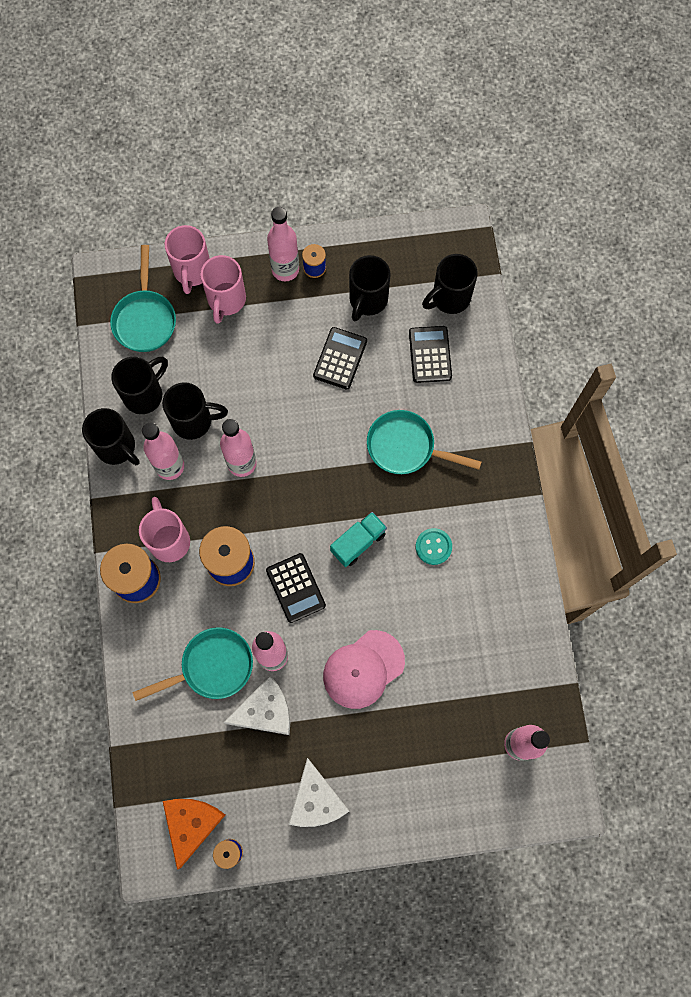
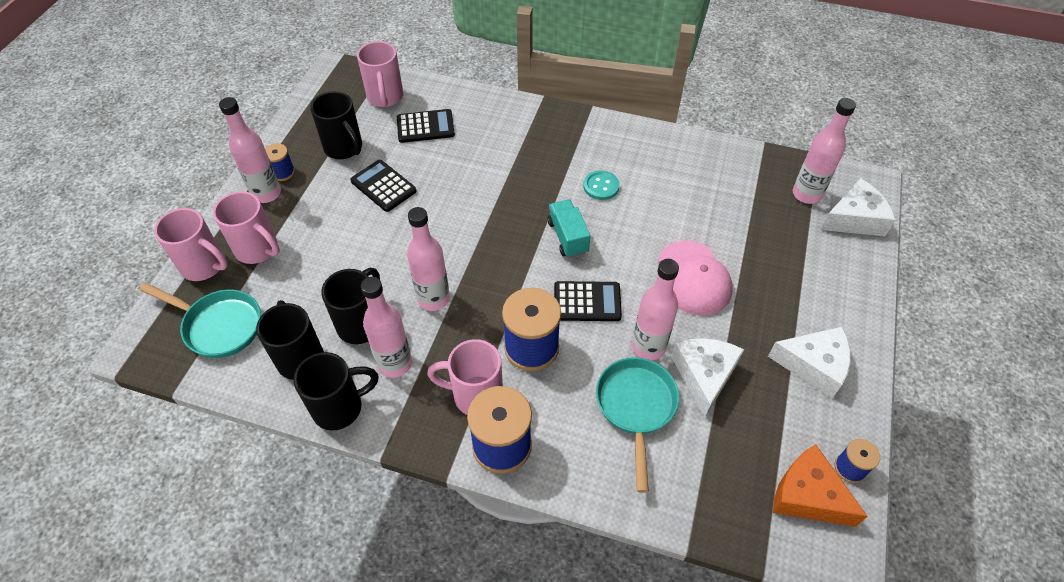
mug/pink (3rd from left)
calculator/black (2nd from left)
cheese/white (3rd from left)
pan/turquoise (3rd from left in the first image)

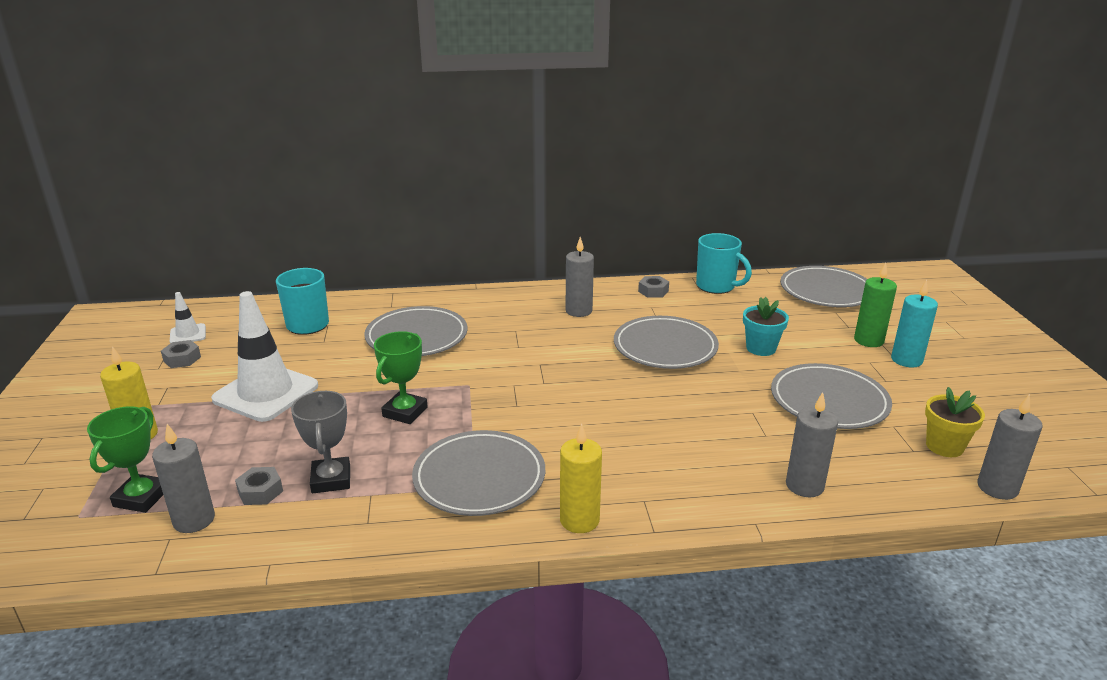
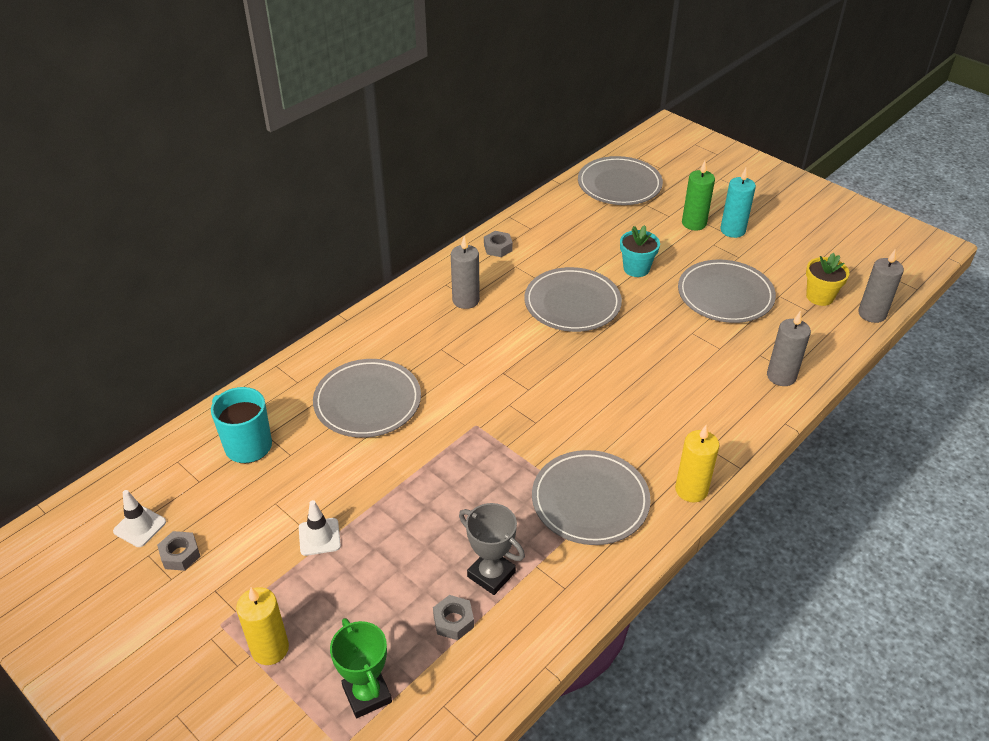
traffic cone/white (2nd from left)
candle/grey (1st from left in the first image)
trophy/green (2nd from left in the first image)
mug/turquoise (2nd from left in the first image)

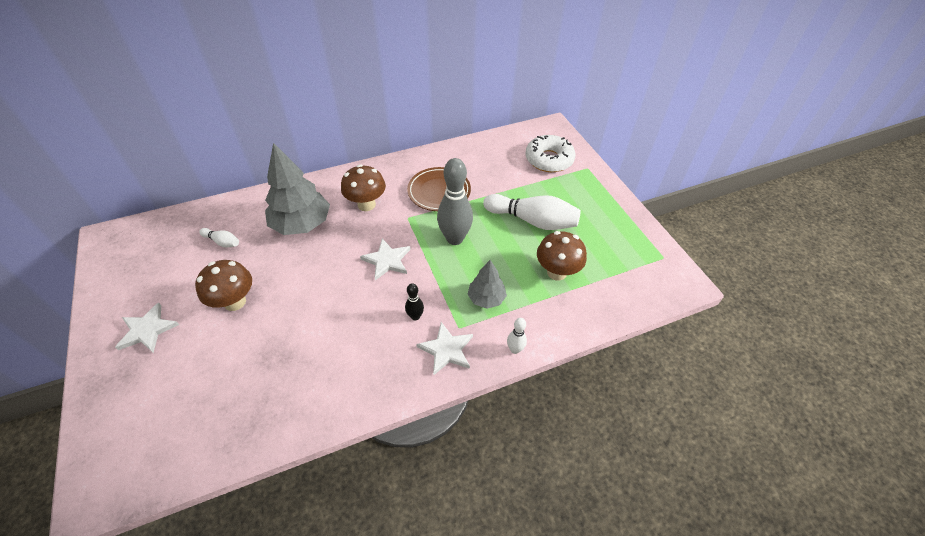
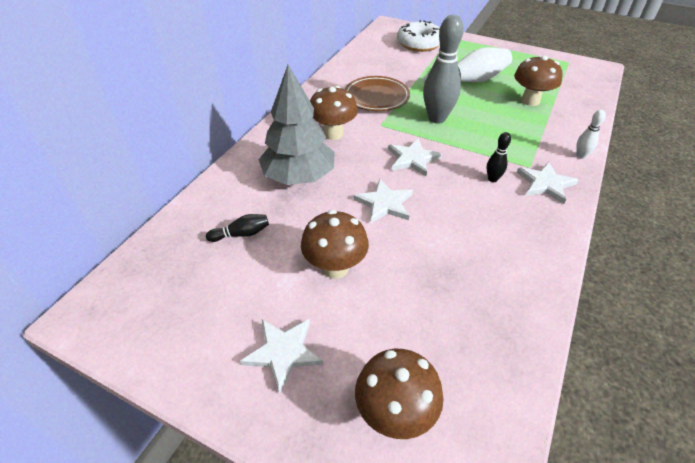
bowling pin/black (1st from left)
star/white (2nd from left)
mushroom/brown (3rd from left)
tree/grey (2nd from left in the first image)

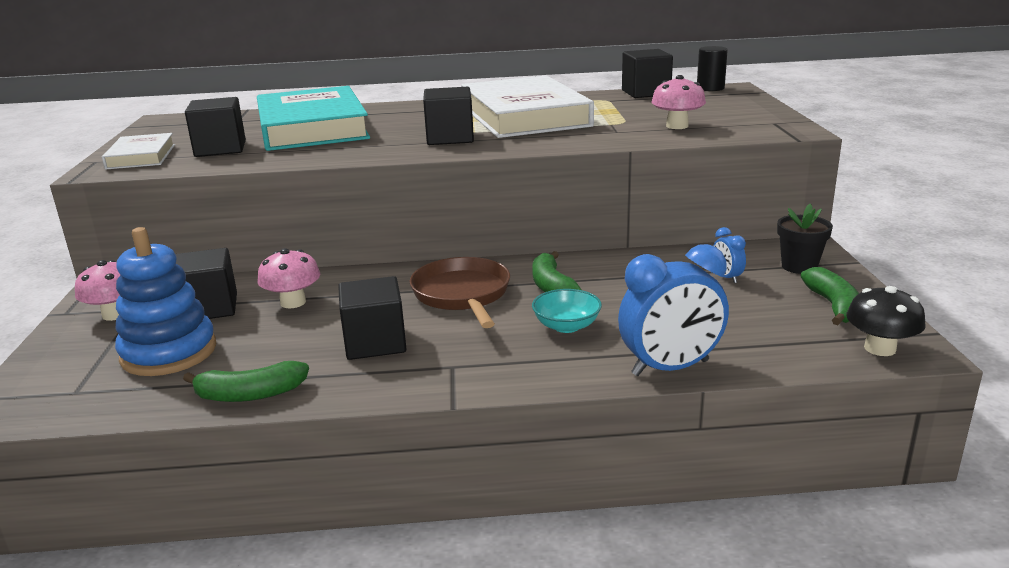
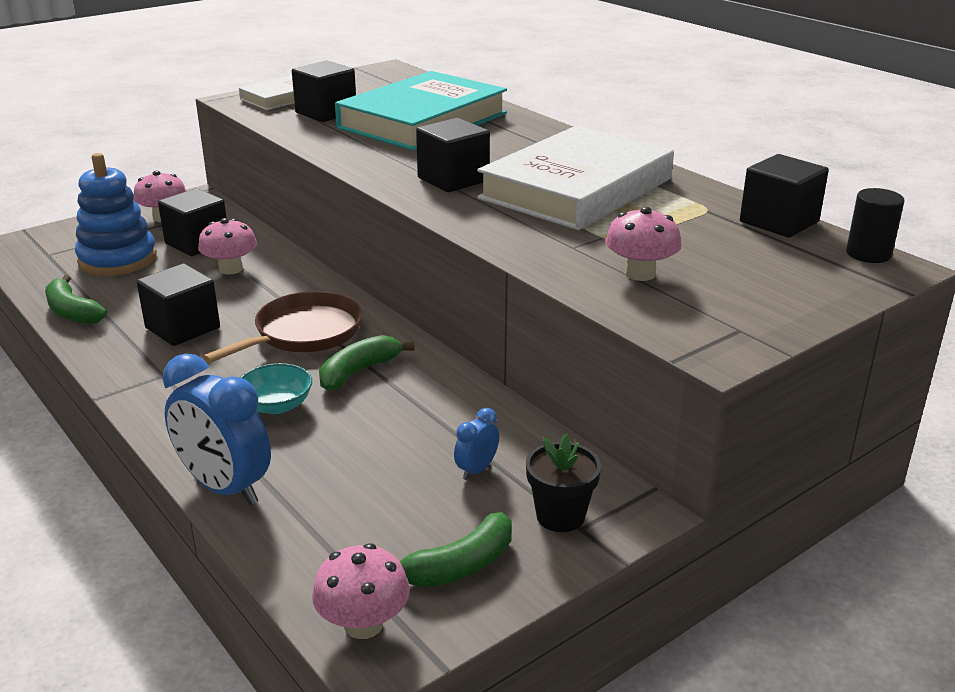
mushroom/pink (3rd from left)

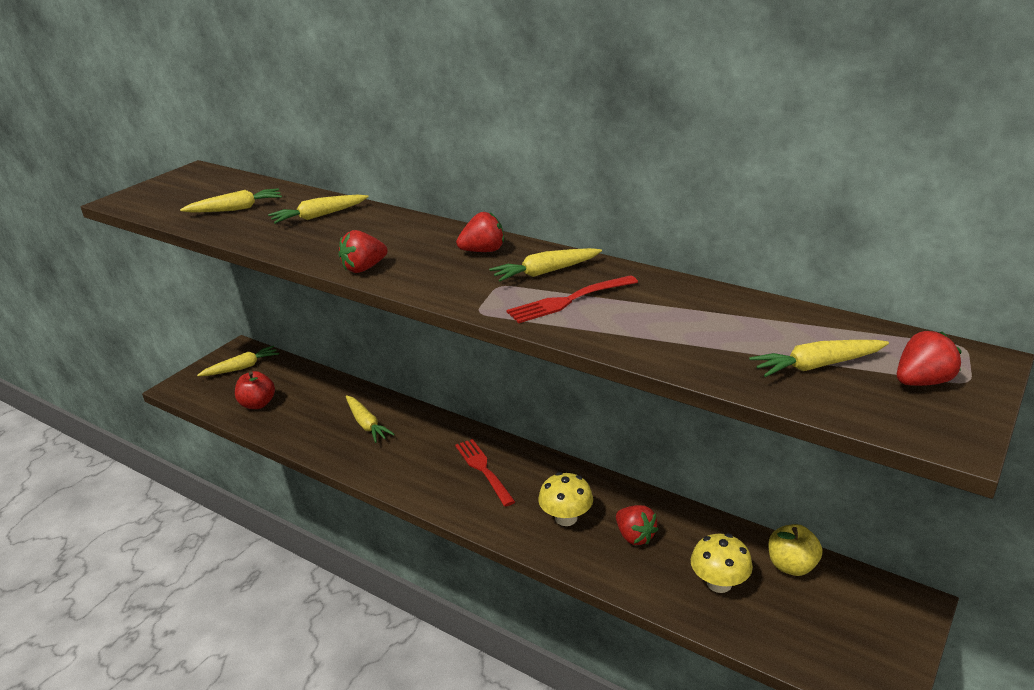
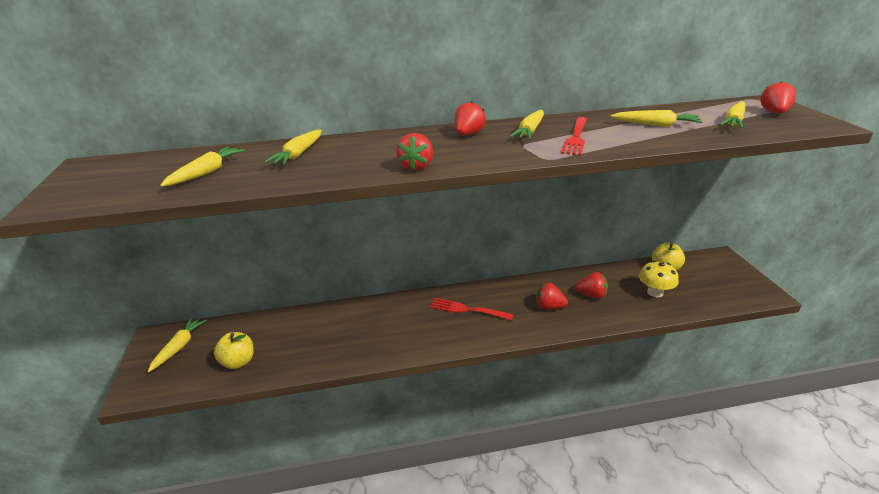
apple/yellow (1st from left)
strawberry/red (3rd from left)
carrot/yellow (5th from left)

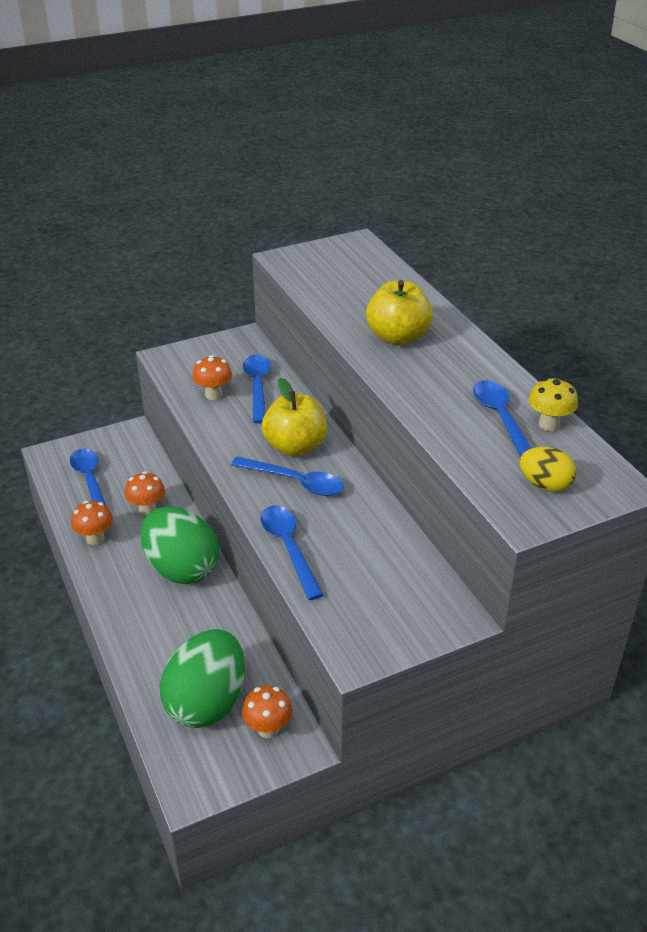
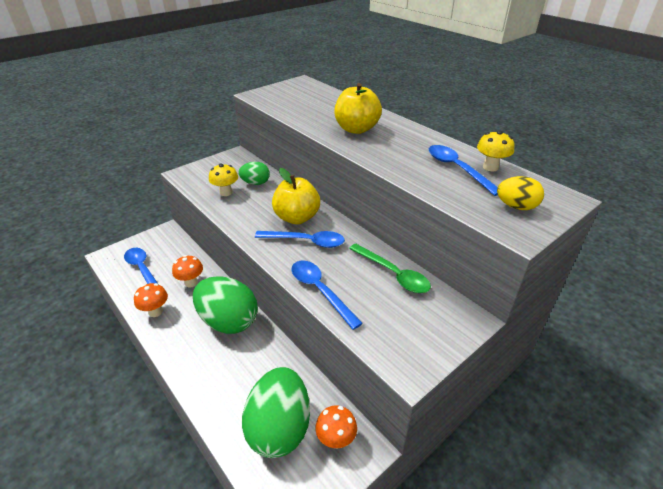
mushroom/yellow (1st from left)
egg/green (2nd from left)
spoon/green

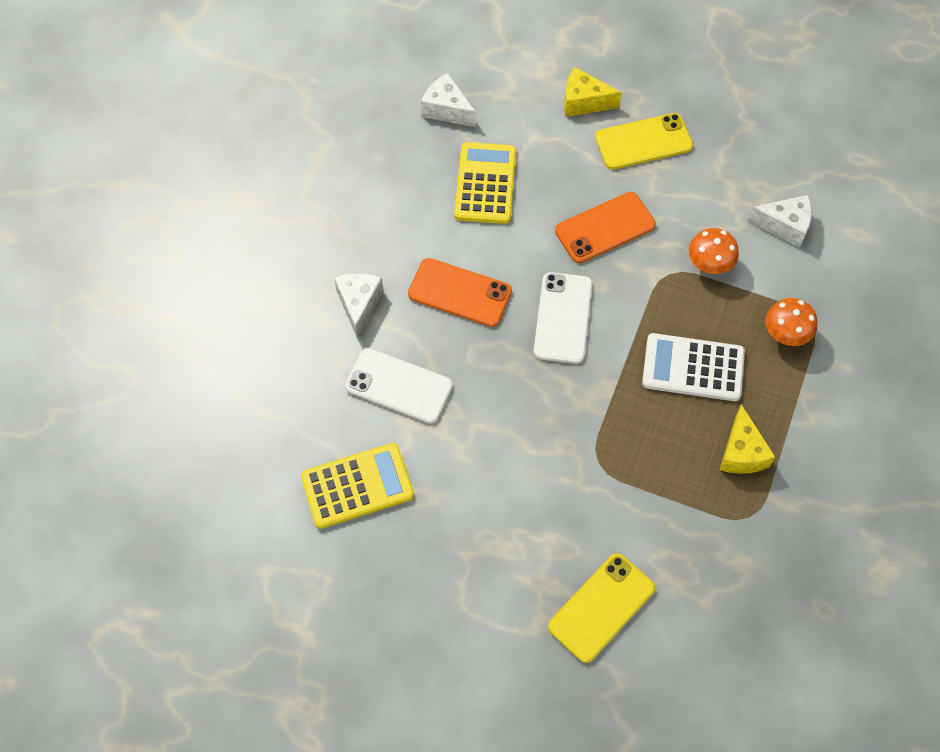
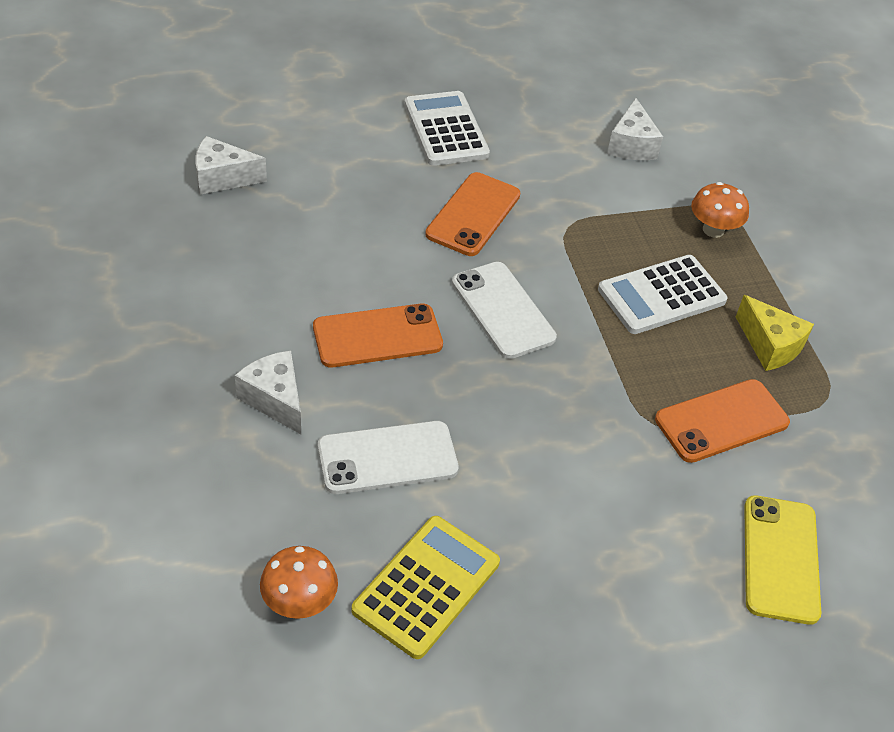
mushroom/orange (1st from left)
calculator/white (1st from left)
cheese/white (3rd from left)
phone/orange (3rd from left)
calculator/yellow (2nd from left in the first image)
cheese/yellow (1st from left in the first image)

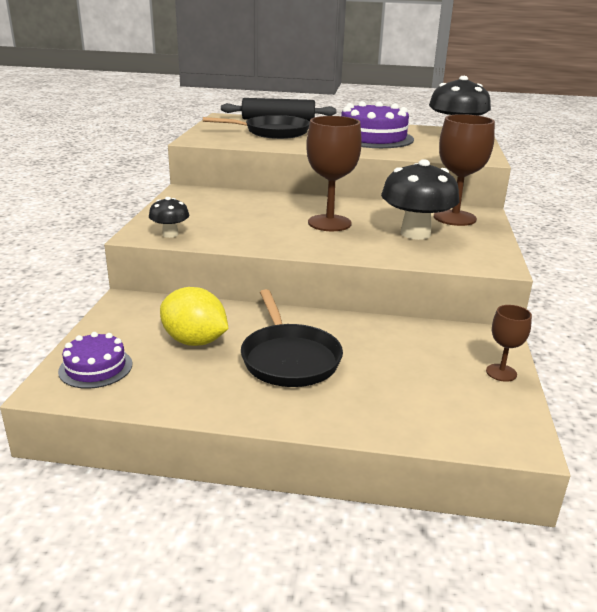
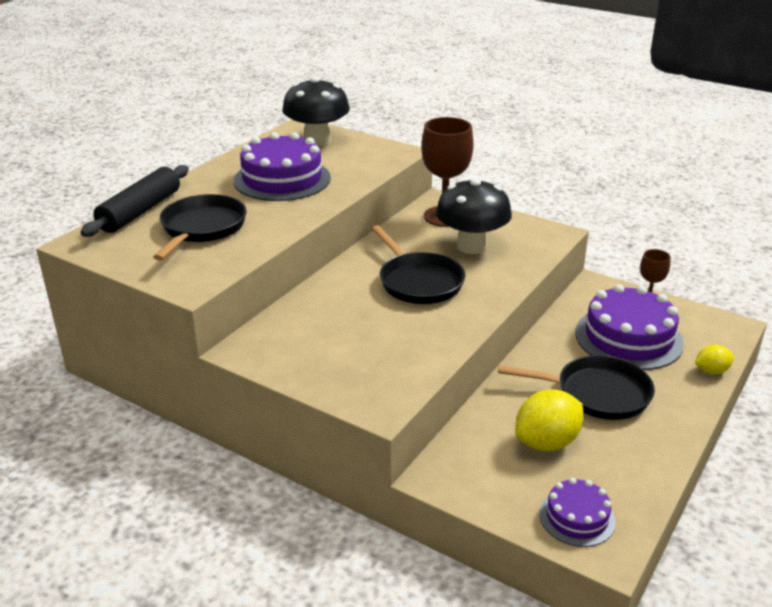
pan/black (2nd from left)
cake/purple (3rd from left)
lemon/yellow (2nd from left)
mushroom/black (1st from left in the first image)

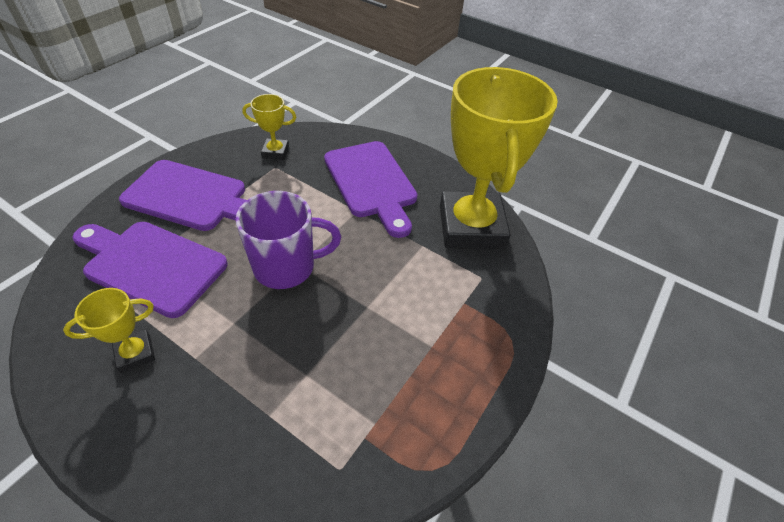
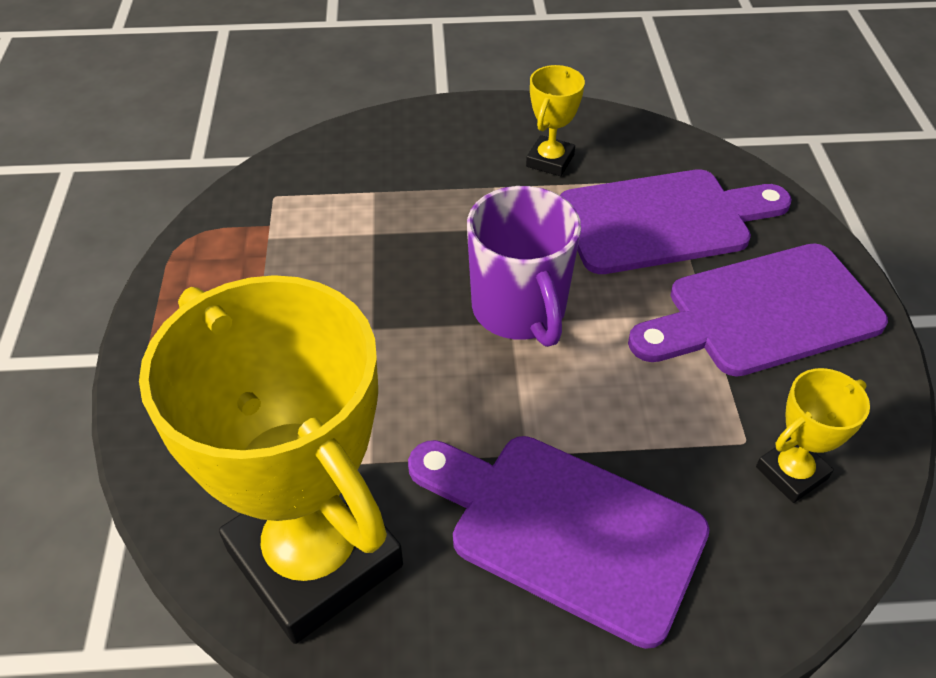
mug/purple

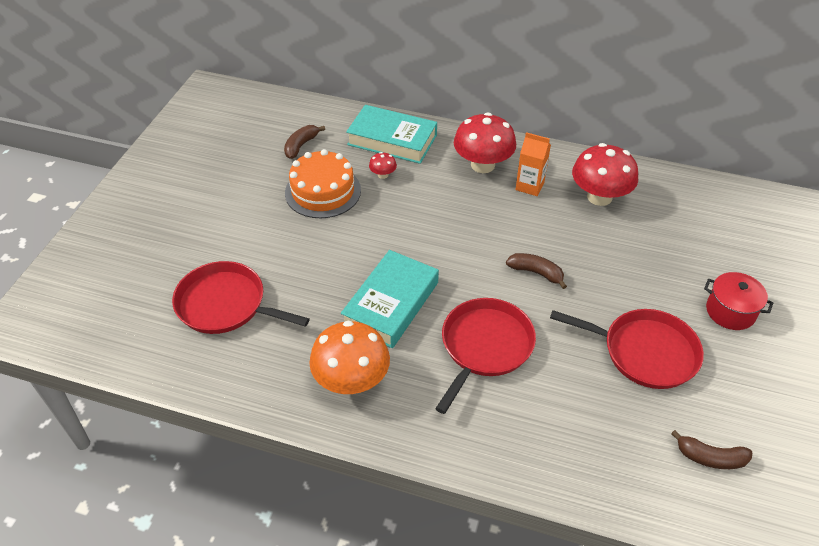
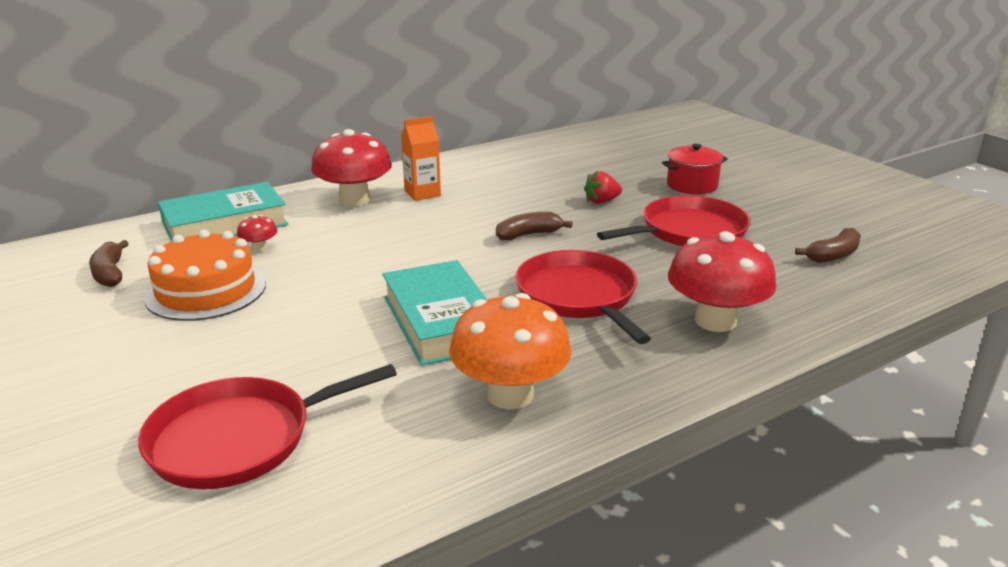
strawberry/red
mushroom/red (3rd from left)

